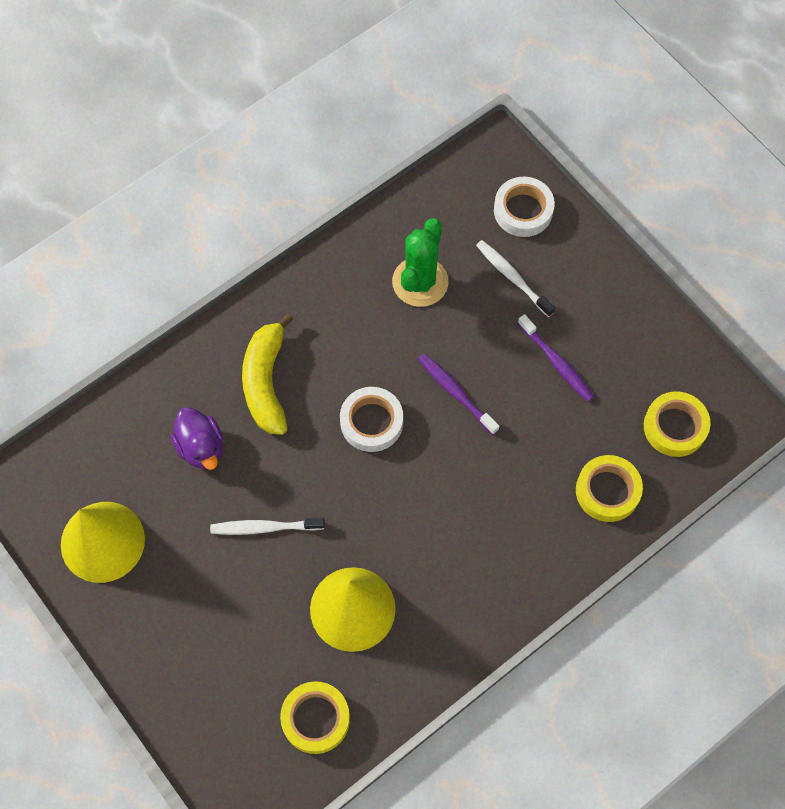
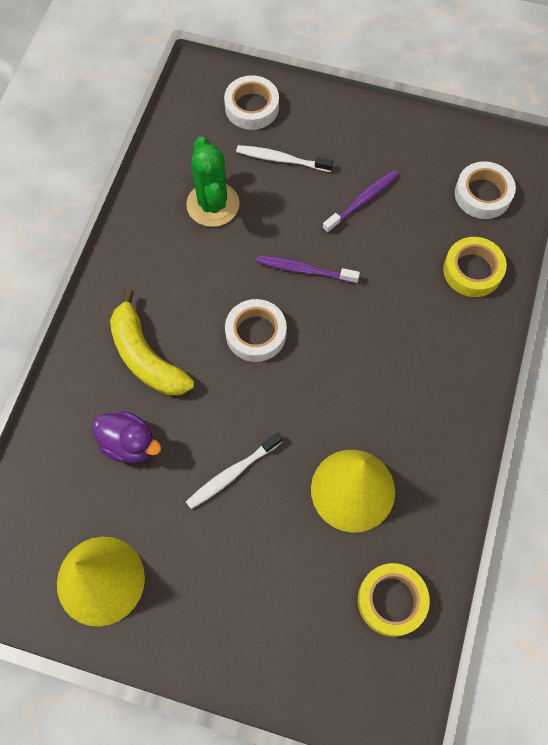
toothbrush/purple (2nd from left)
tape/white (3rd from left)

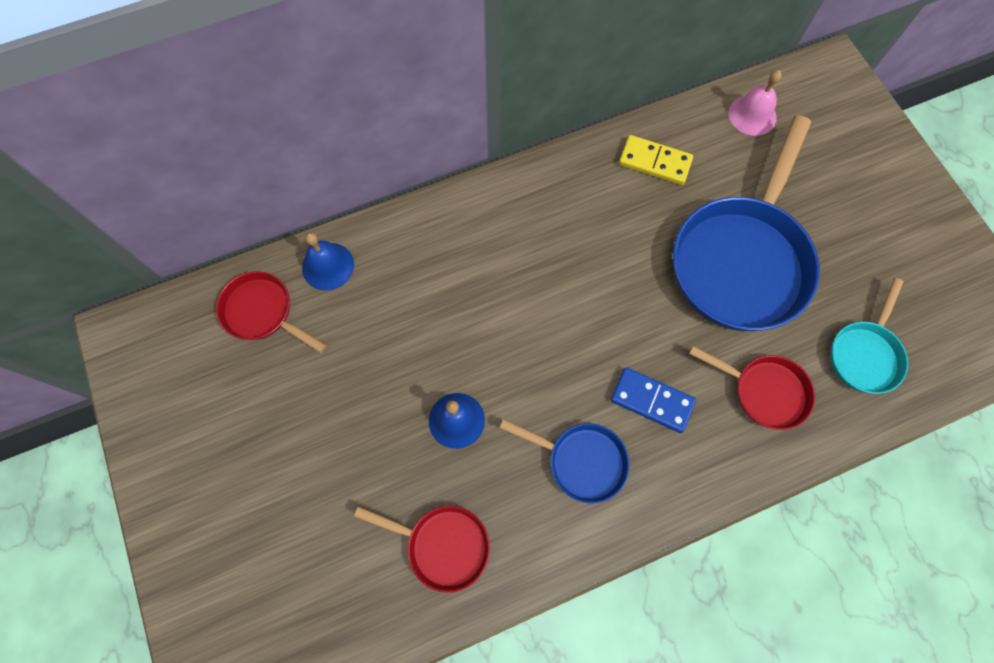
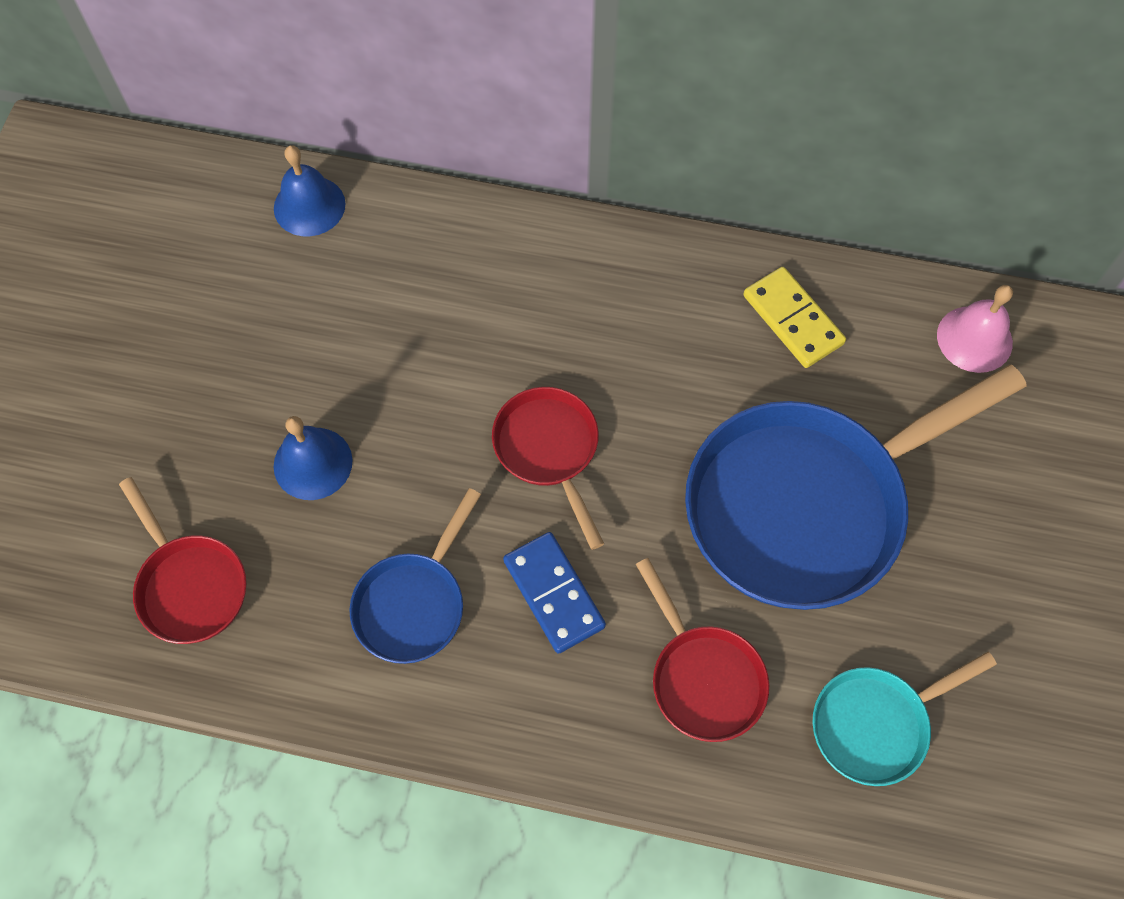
pan/blue (1st from left)
pan/red (2nd from left)

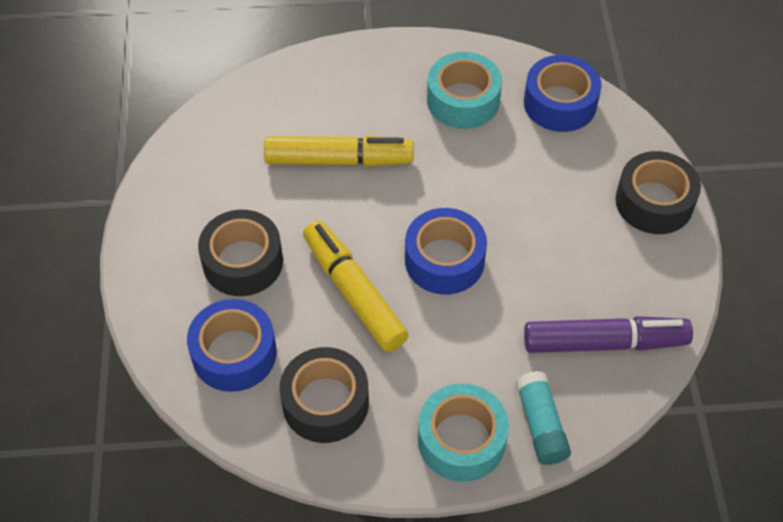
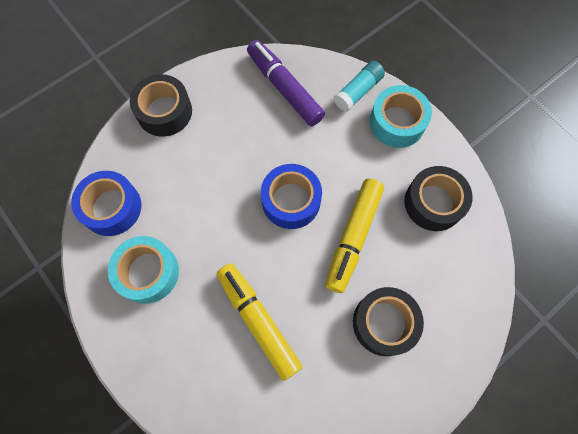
tape/blue (1st from left in the first image)

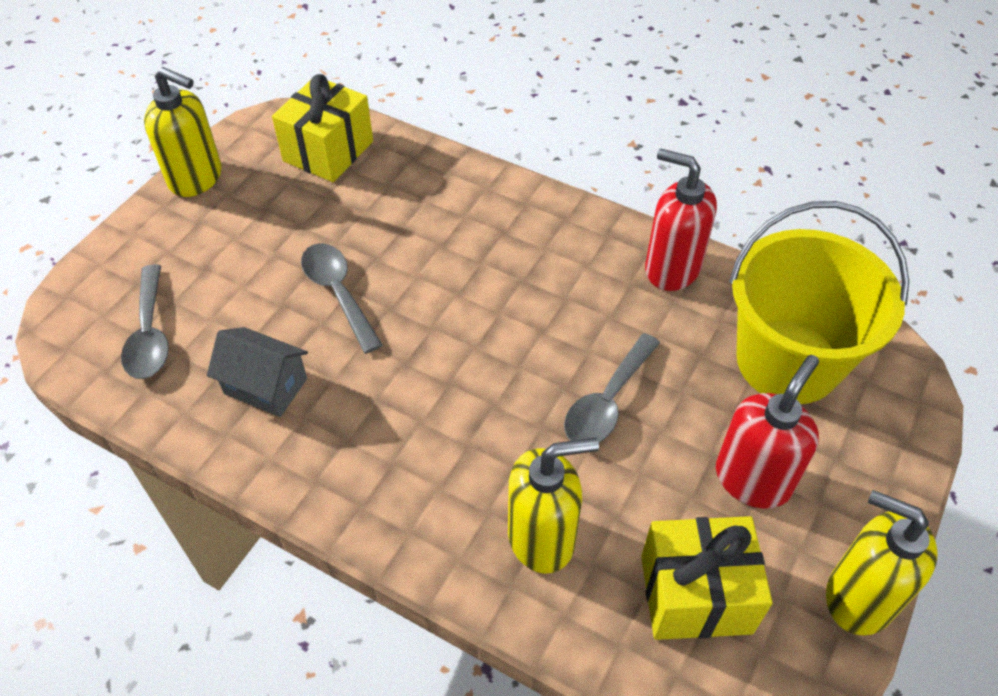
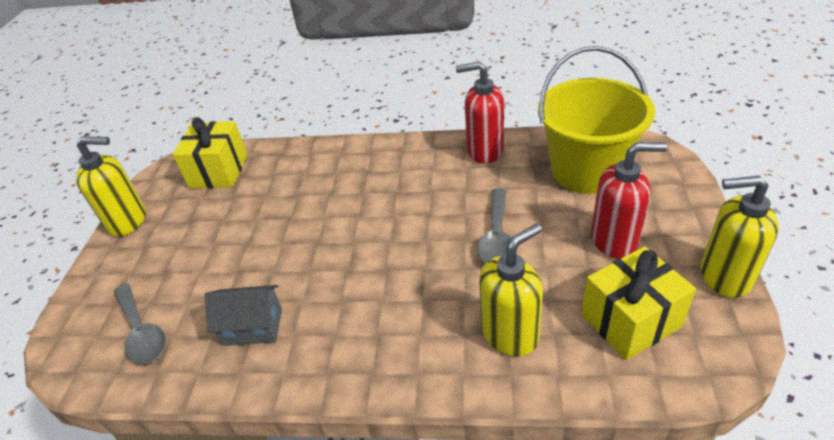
soap dispenser/red (2nd from left)
spoon/grey (2nd from left in the first image)

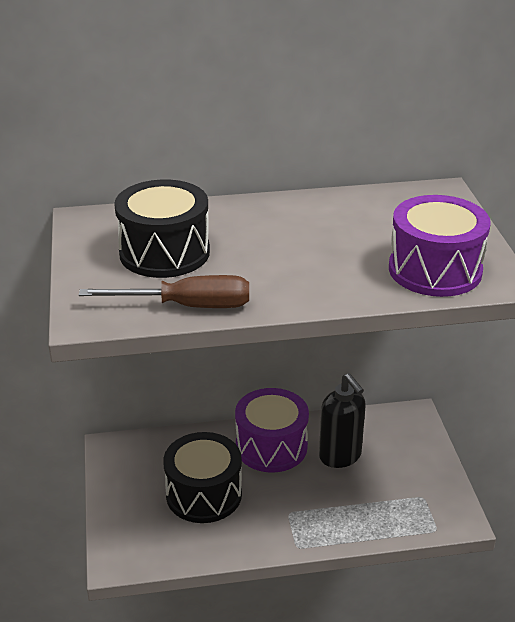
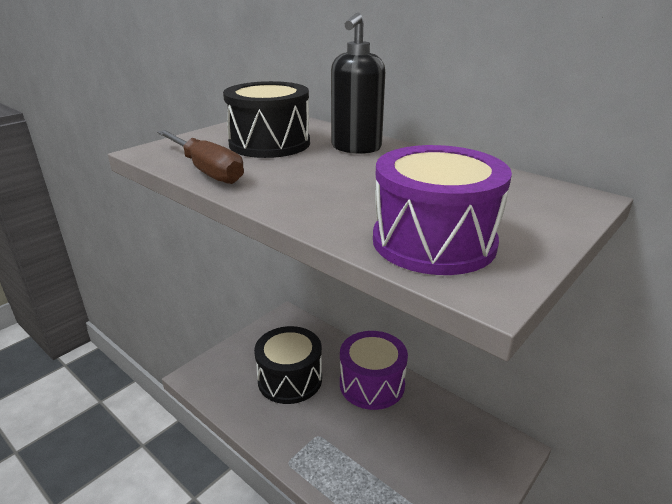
soap dispenser/black

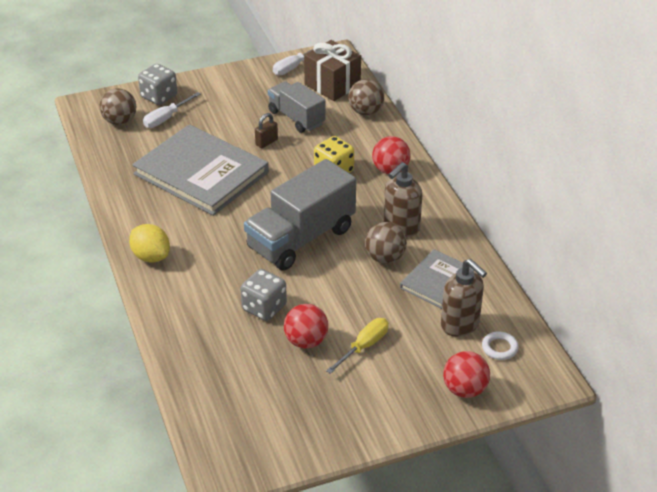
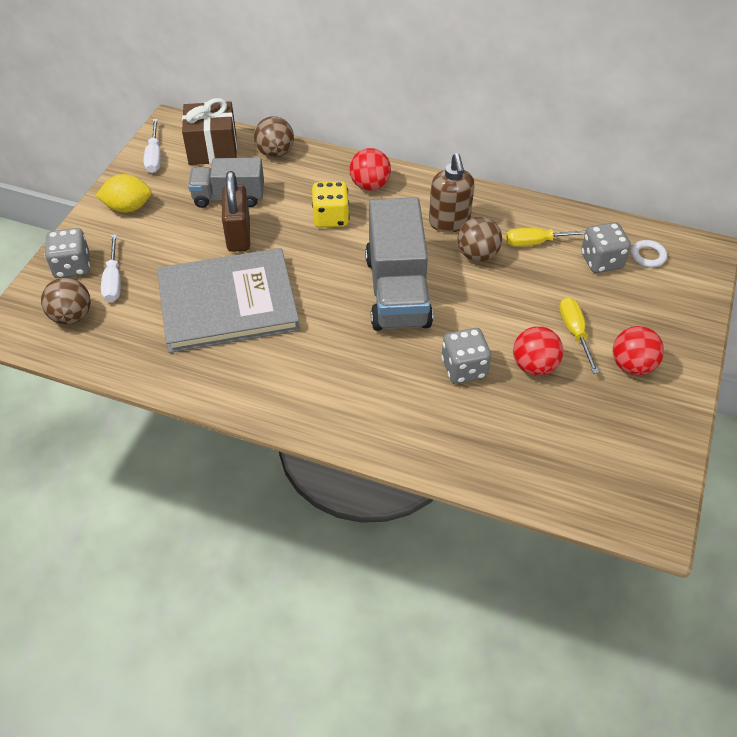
lemon/yellow
padlock/brown
screwdriver/yellow (1st from left)
dice/grey (3rd from left)
ball/red (3rd from left)

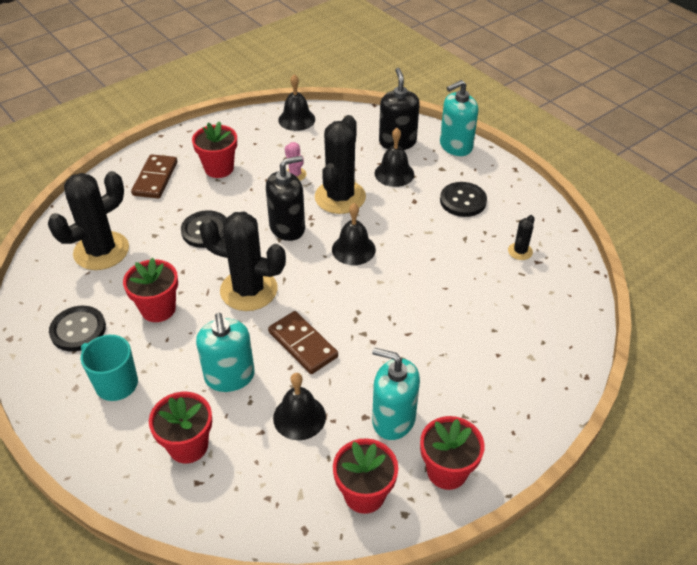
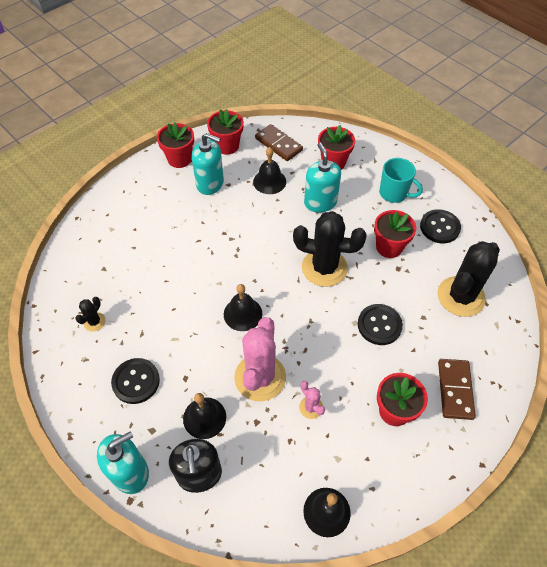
cactus/pink (1st from left)
domino/brown (1st from left)
soap dispenser/black (1st from left in the first image)

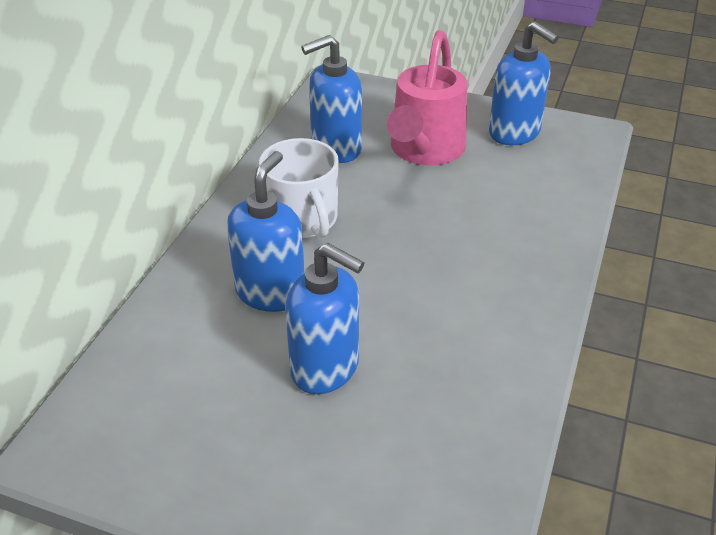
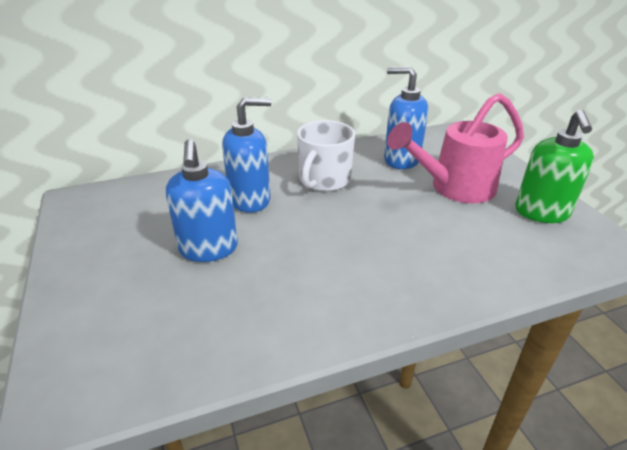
soap dispenser/green

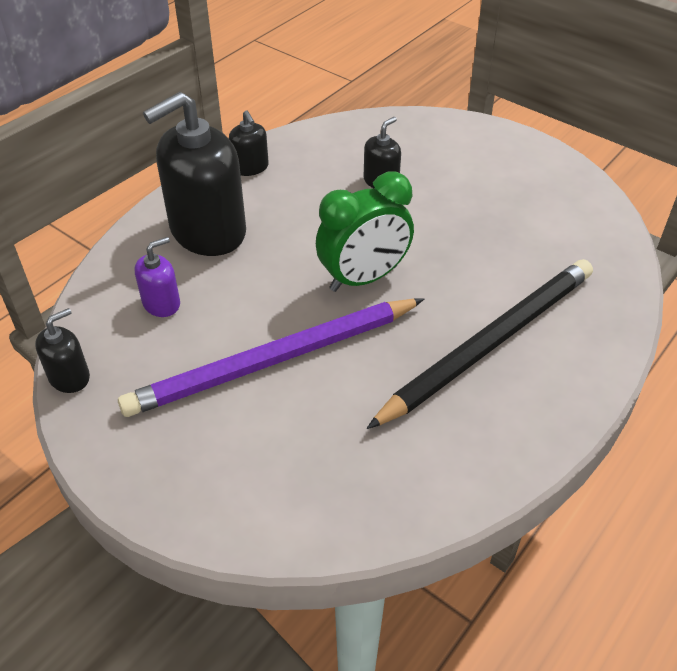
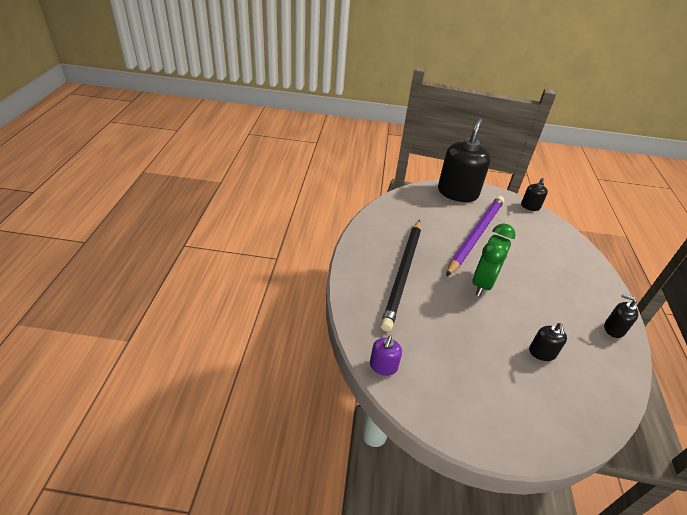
soap dispenser/purple
soap dispenser/black (1st from left)

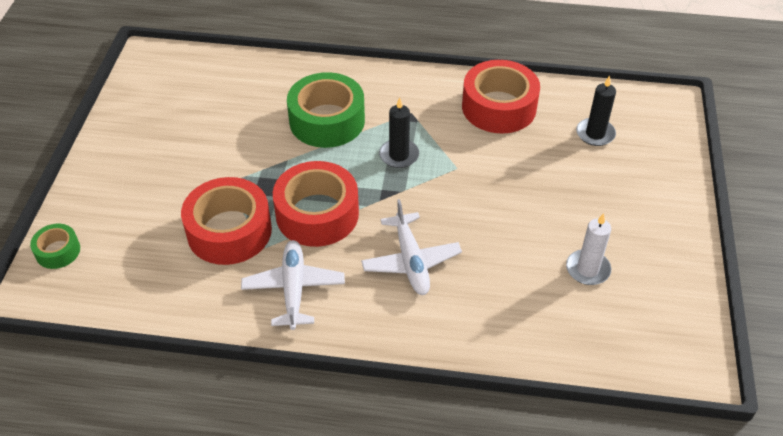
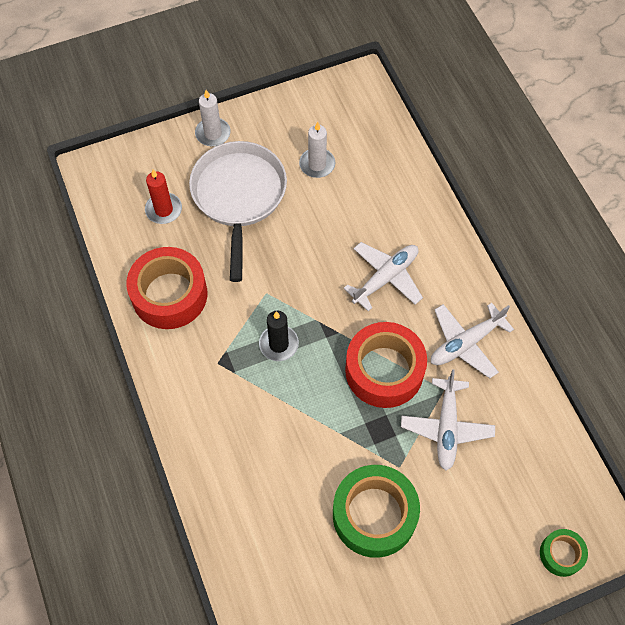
candle/red
pan/white
candle/white (1st from left)
tape/green (1st from left)
plane/white (2nd from left)

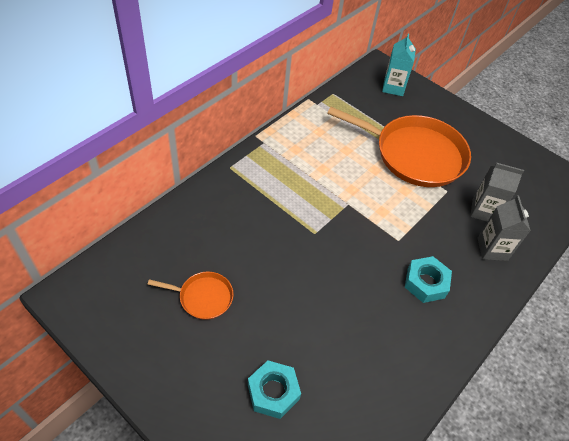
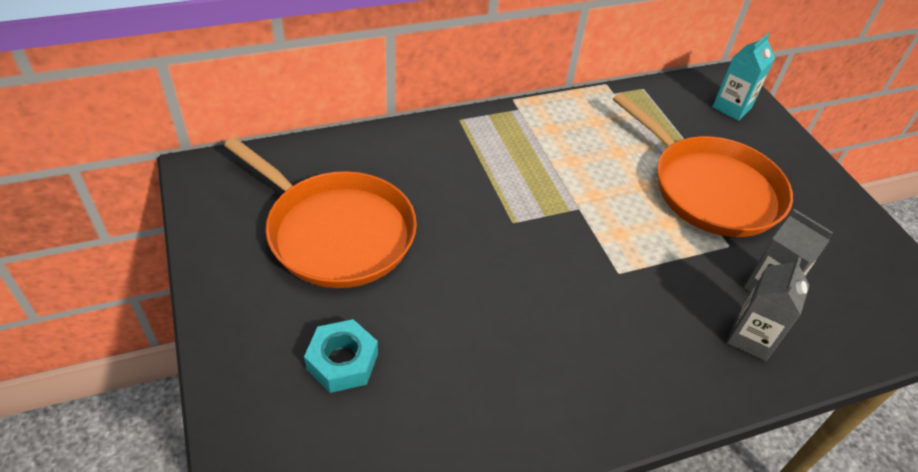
pan/orange (1st from left)
nut/turquoise (2nd from left in the first image)

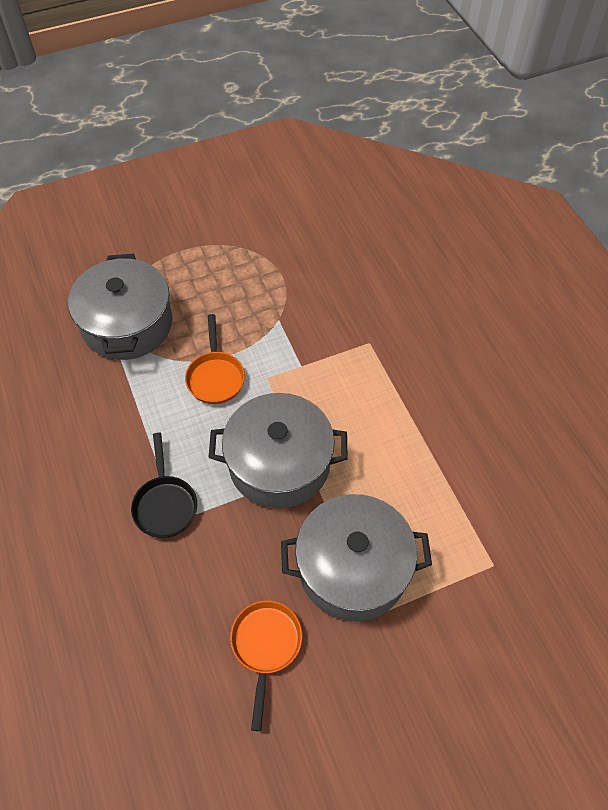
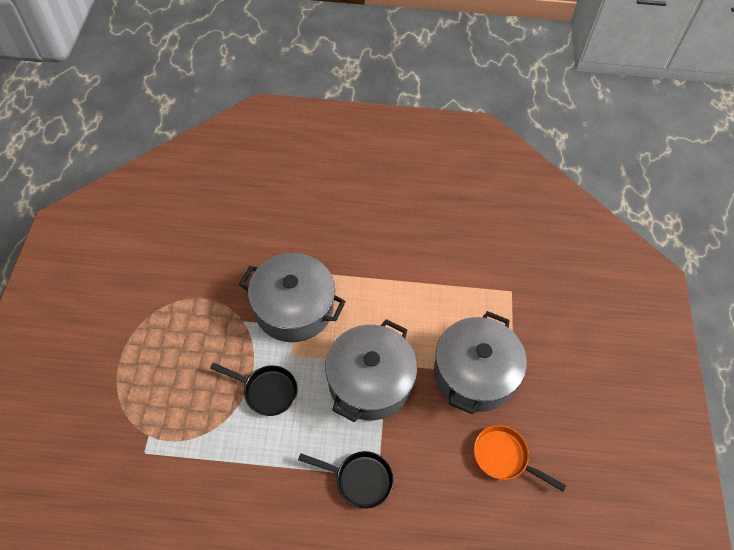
pan/black (1st from left)
pot/grey (1st from left)

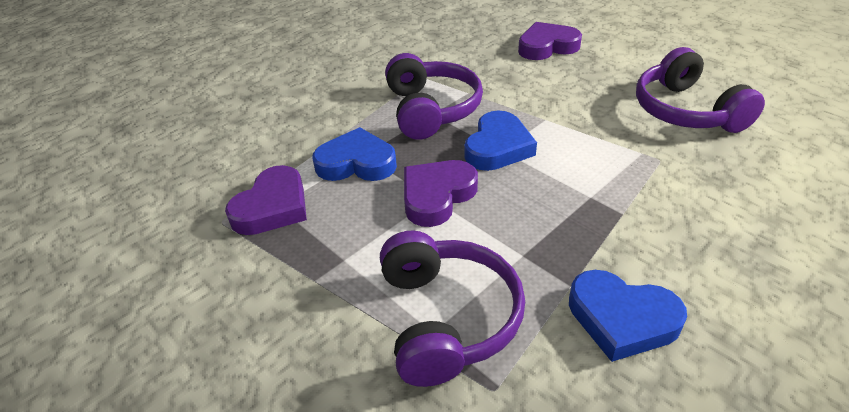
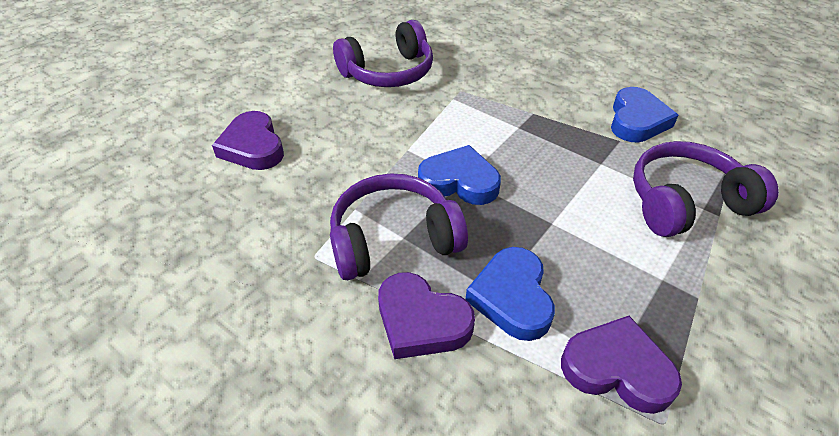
heart/purple (2nd from left)

